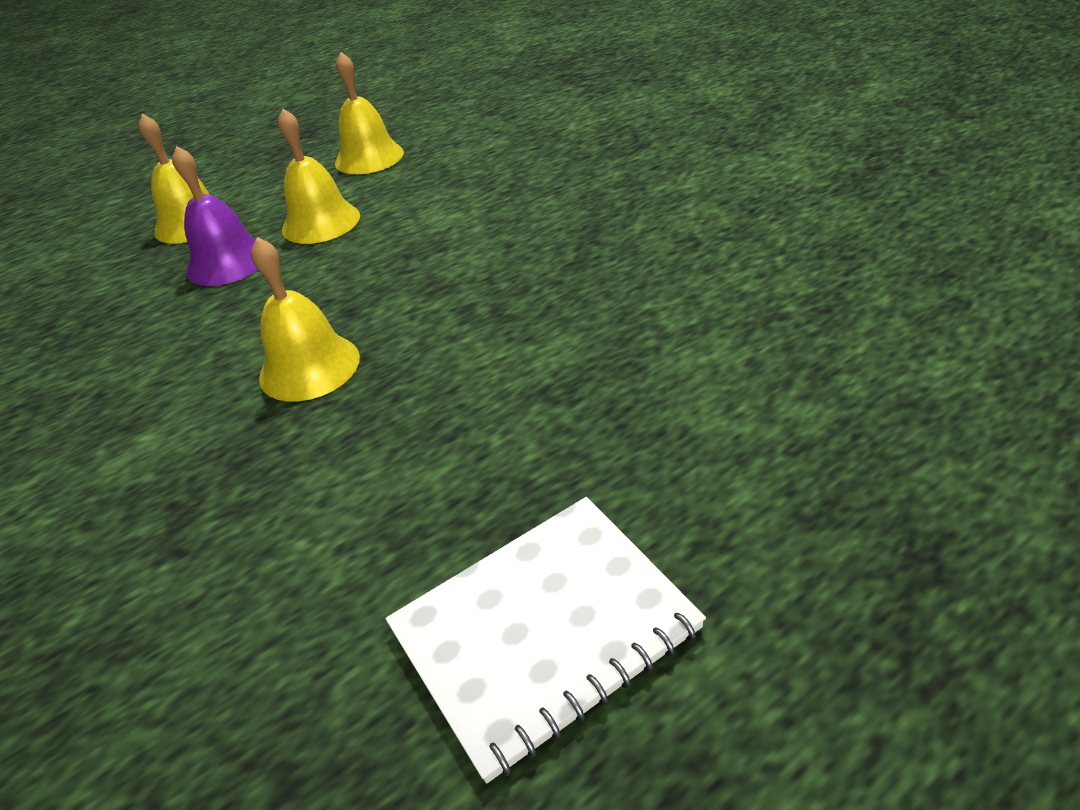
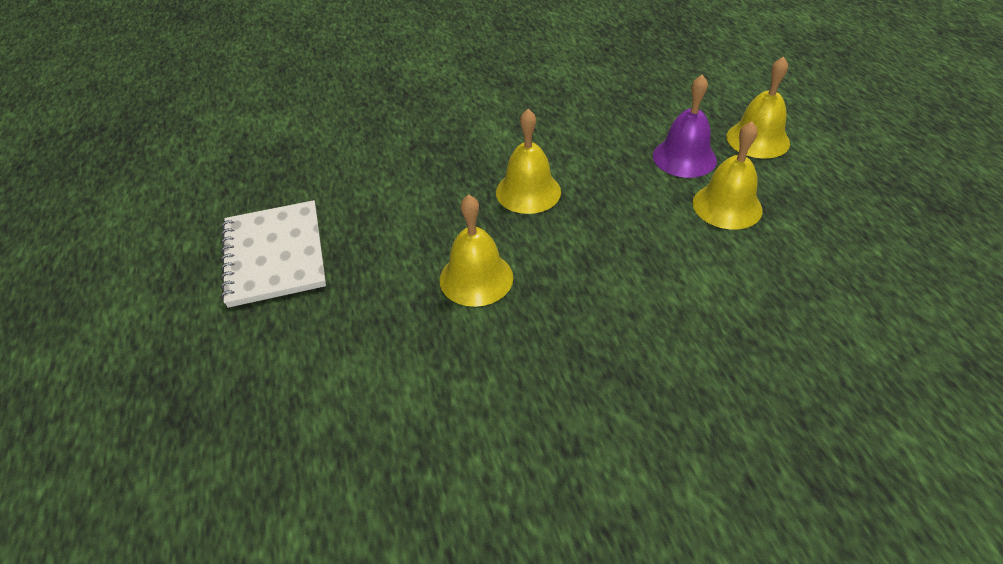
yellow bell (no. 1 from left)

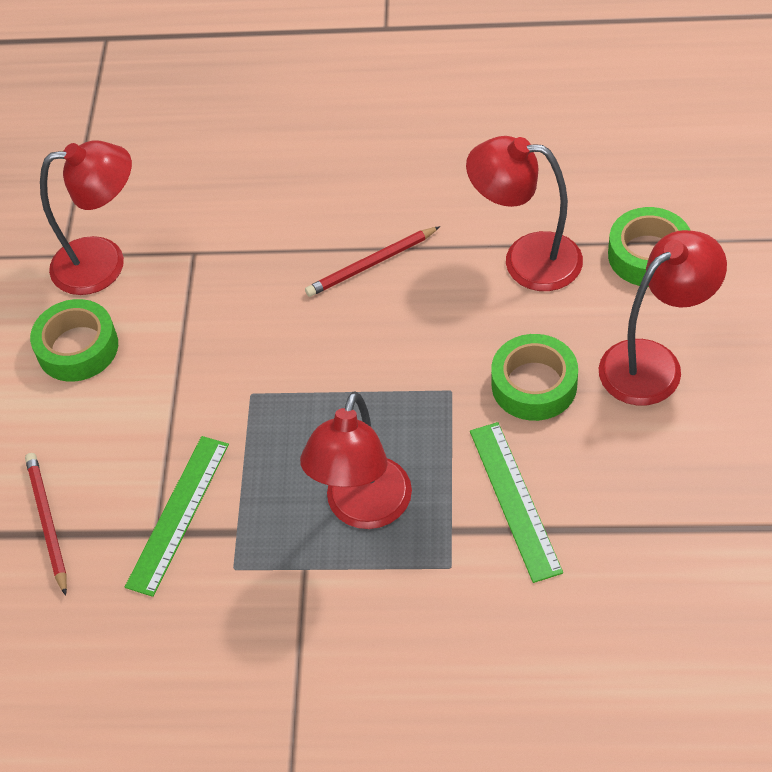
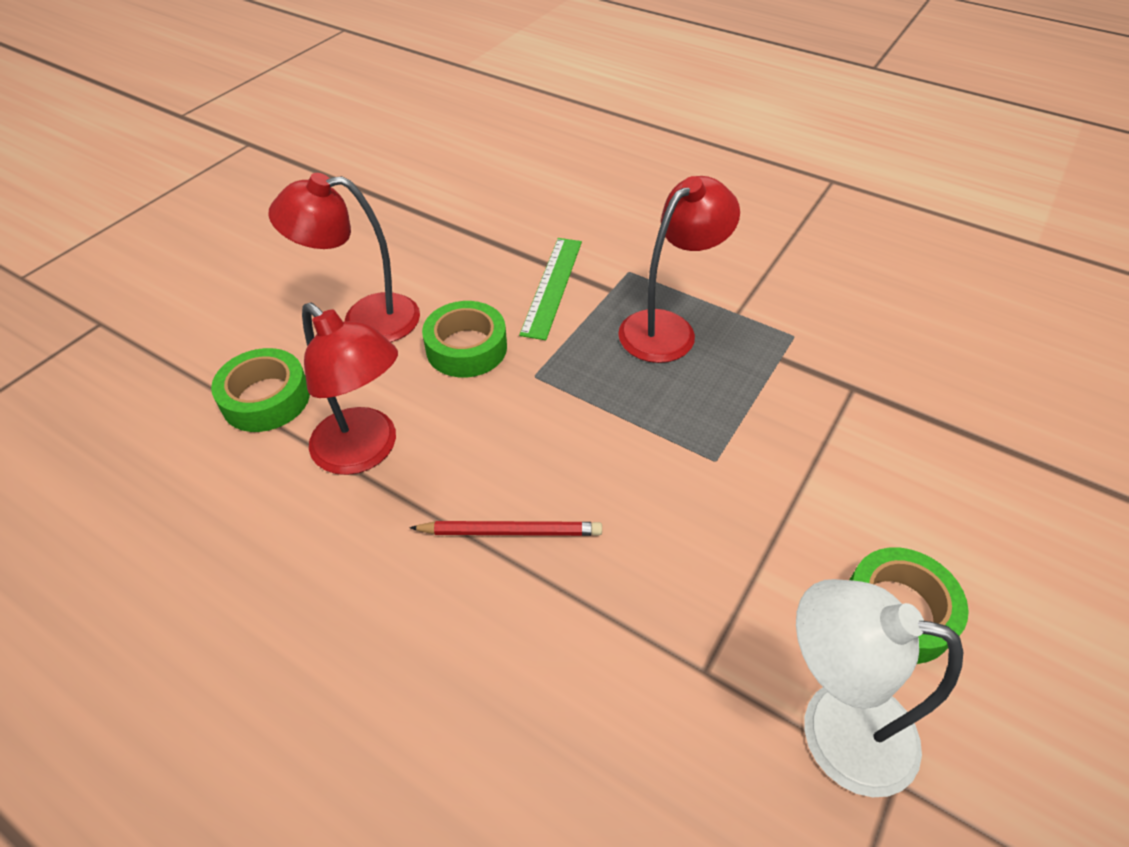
red pencil (no. 1 from left in the first image)
white lamp
green ruler (no. 1 from left in the first image)

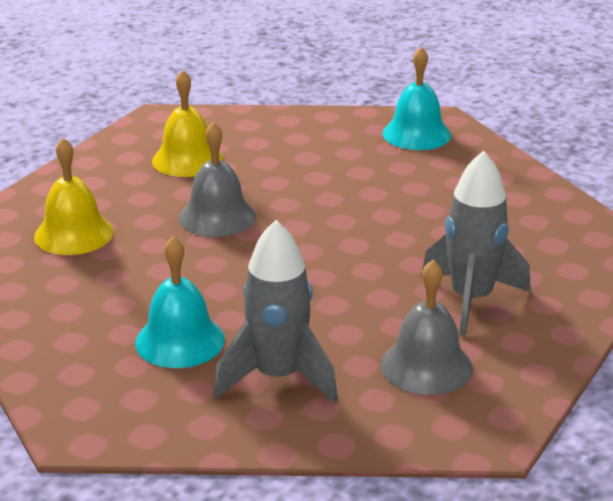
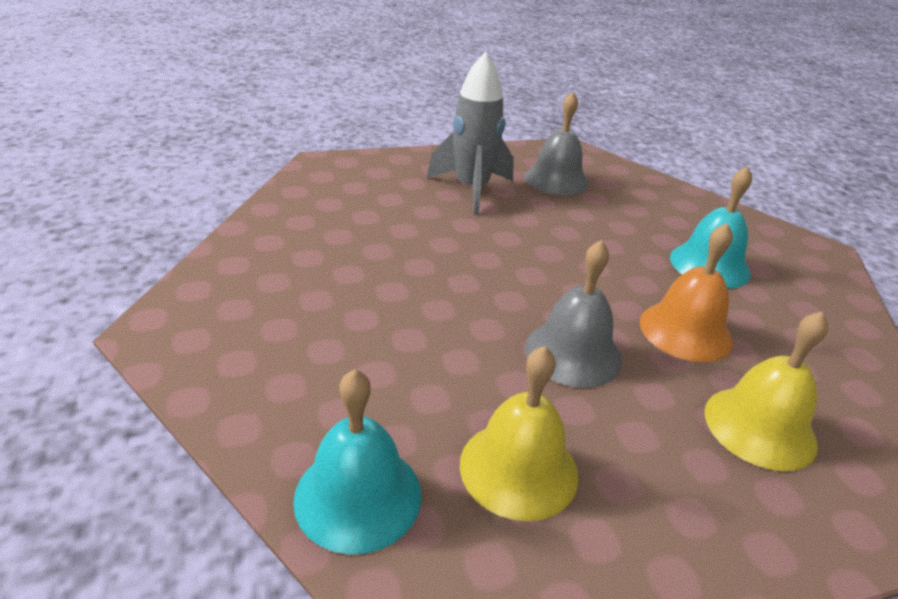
grey rocket (no. 1 from left in the first image)
turquoise bell (no. 1 from left)
orange bell

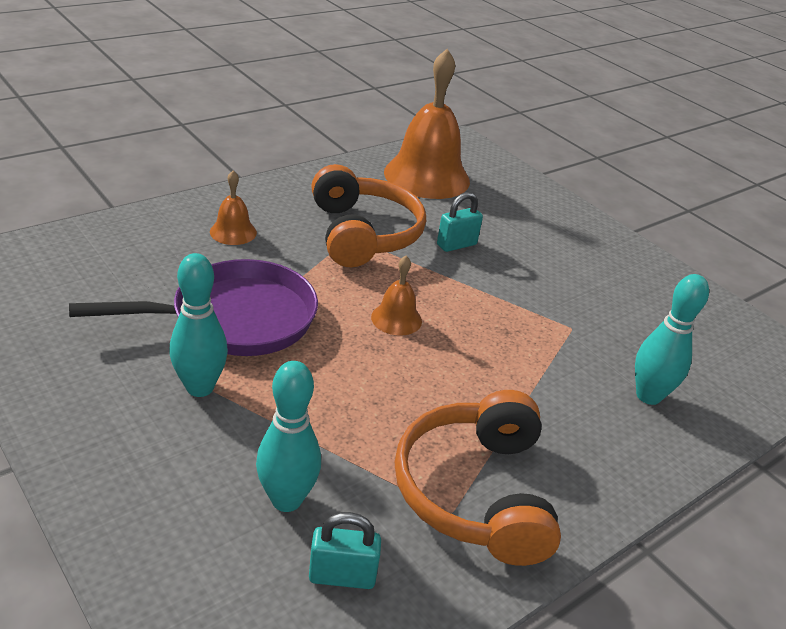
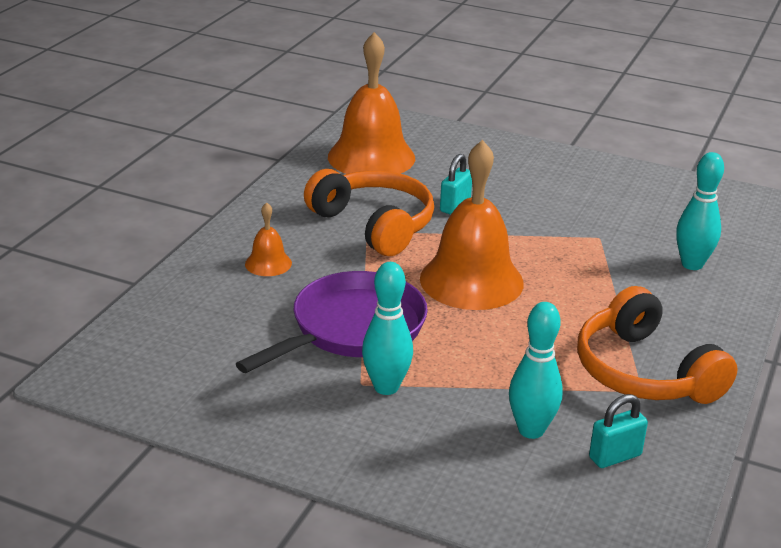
orange bell (no. 3 from left)

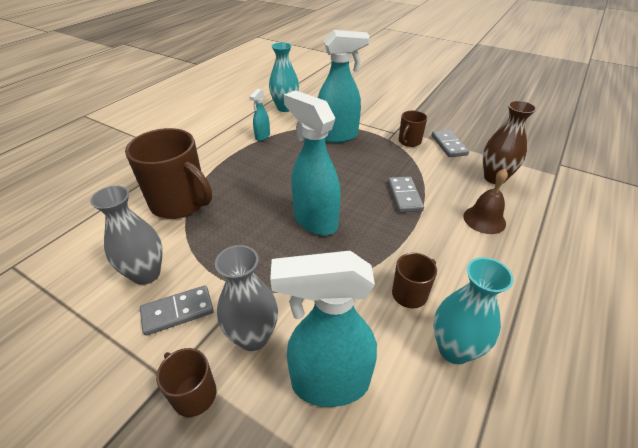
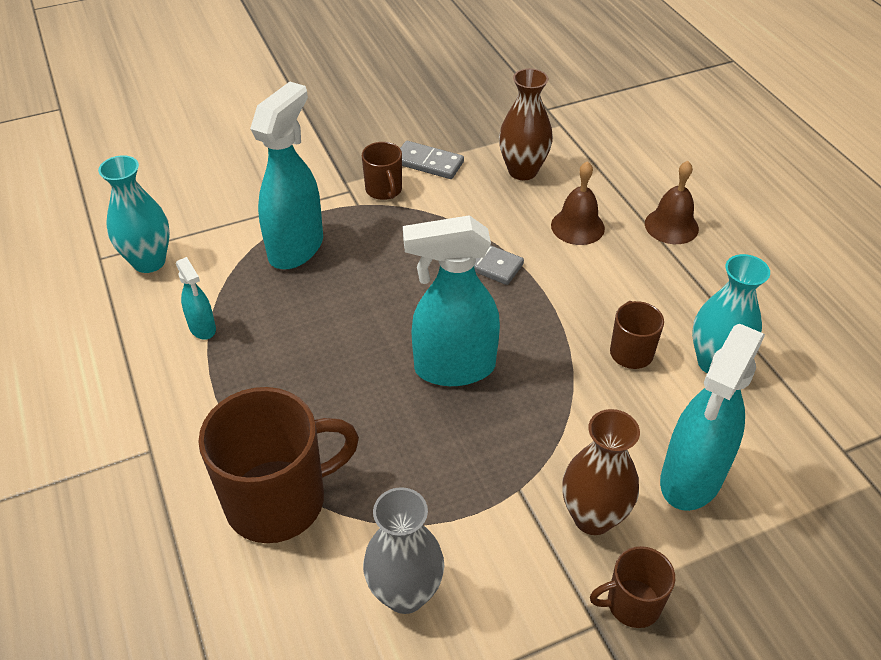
grey domino (no. 1 from left in the first image)
brown vase (no. 2 from left)
brown bell (no. 2 from left)

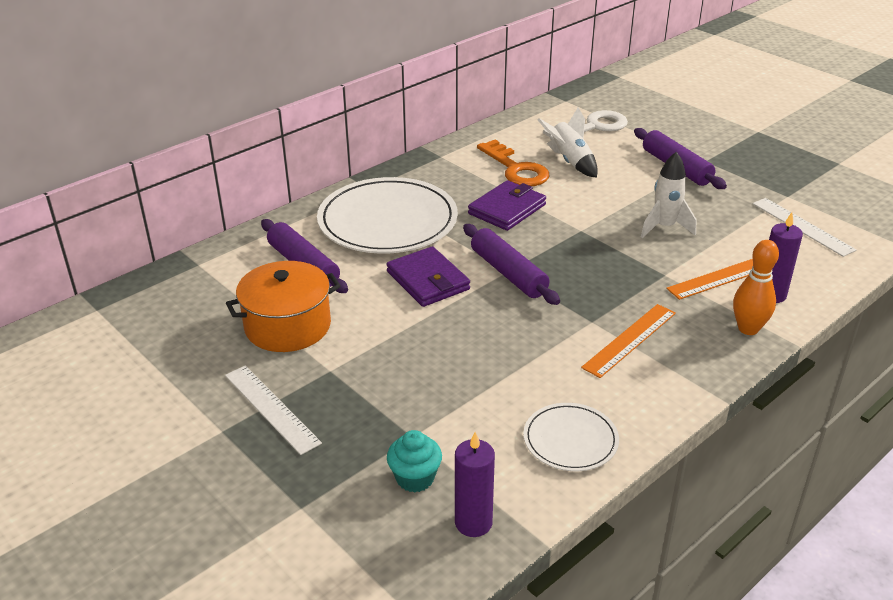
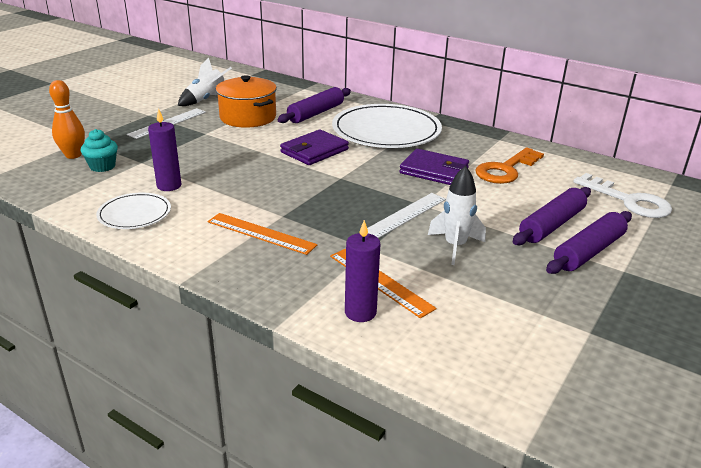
purple candle (no. 1 from left)
purple rolling pin (no. 2 from left)
white rocket (no. 1 from left)
orange bowling pin
white ruler (no. 2 from left)

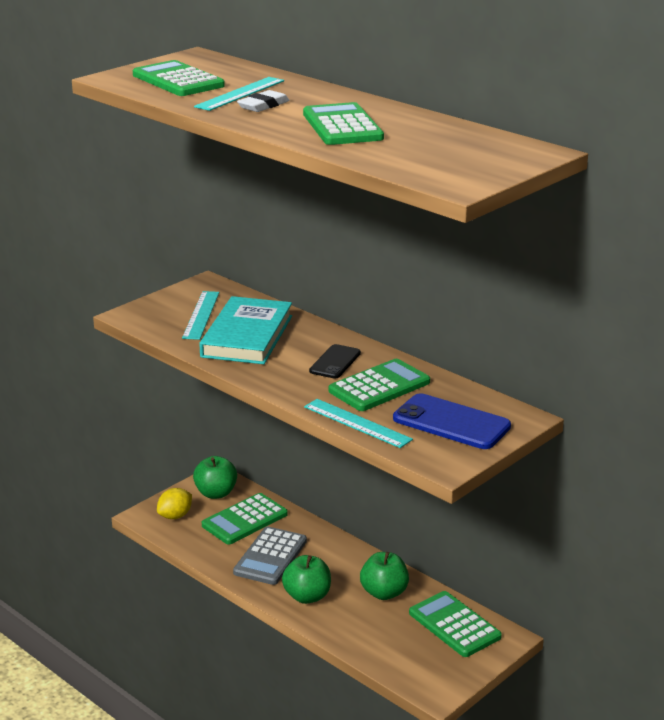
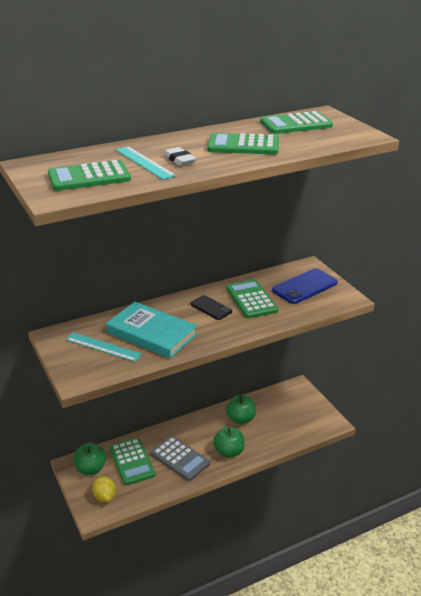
turquoise ruler (no. 3 from left in the first image)
green calculator (no. 5 from left)

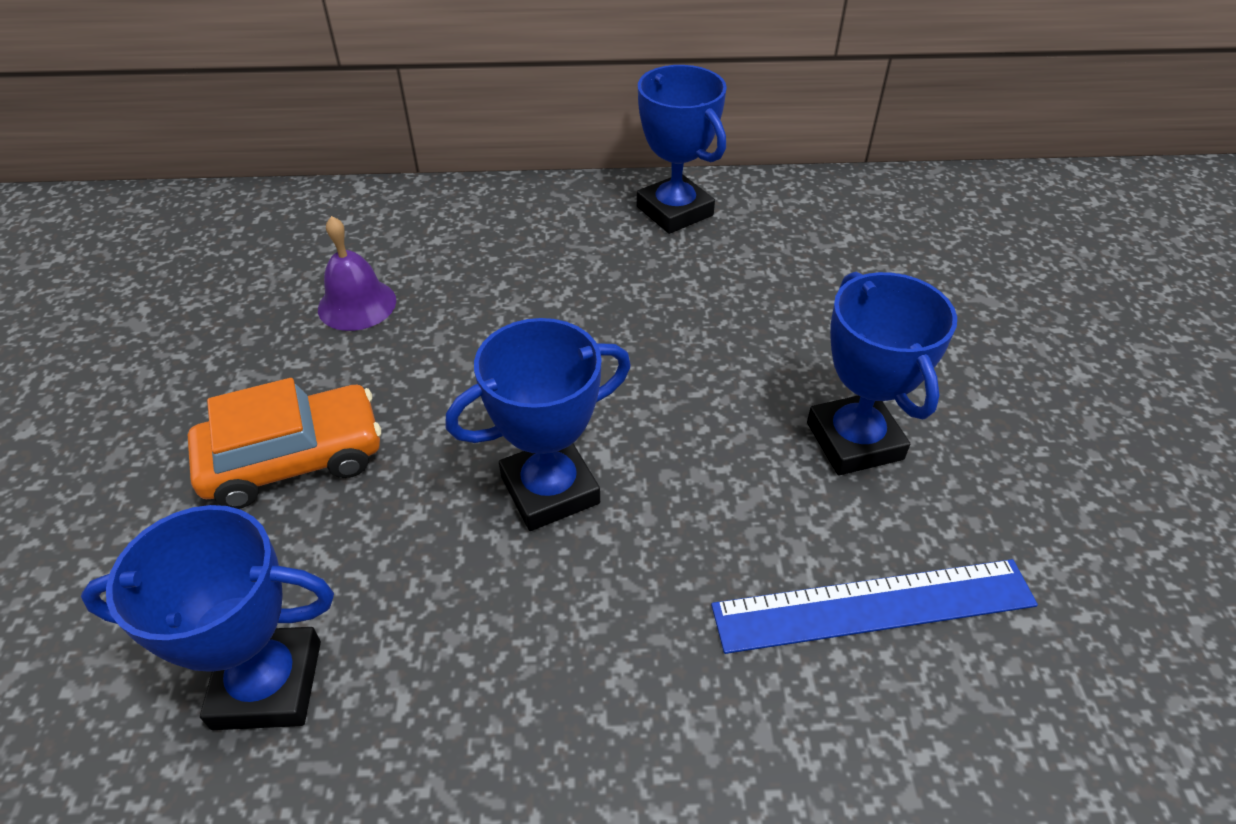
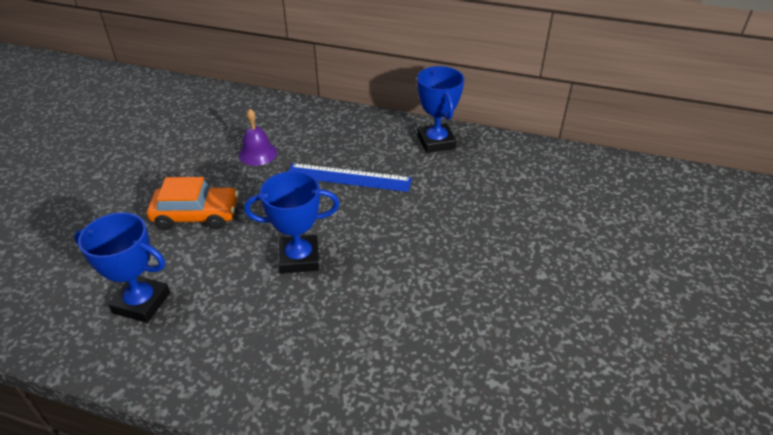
blue ruler
blue trophy (no. 4 from left in the first image)

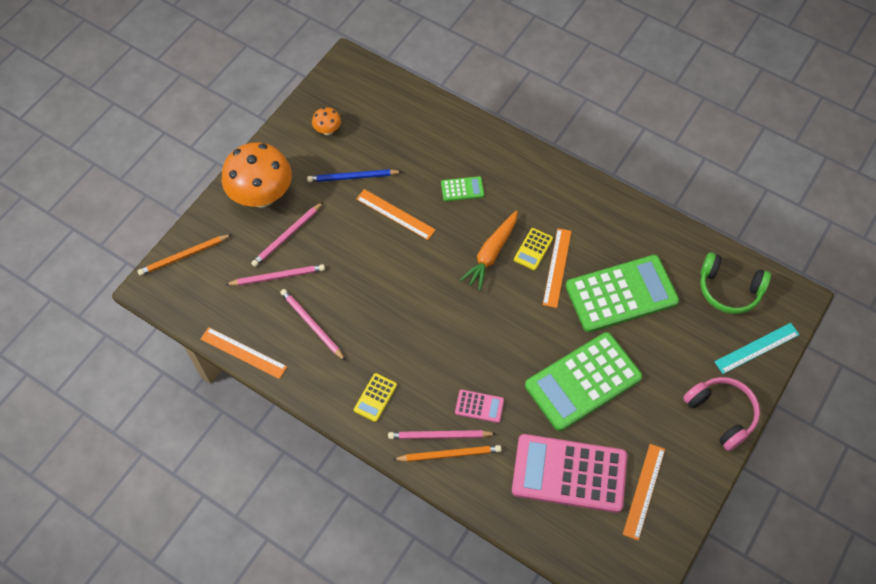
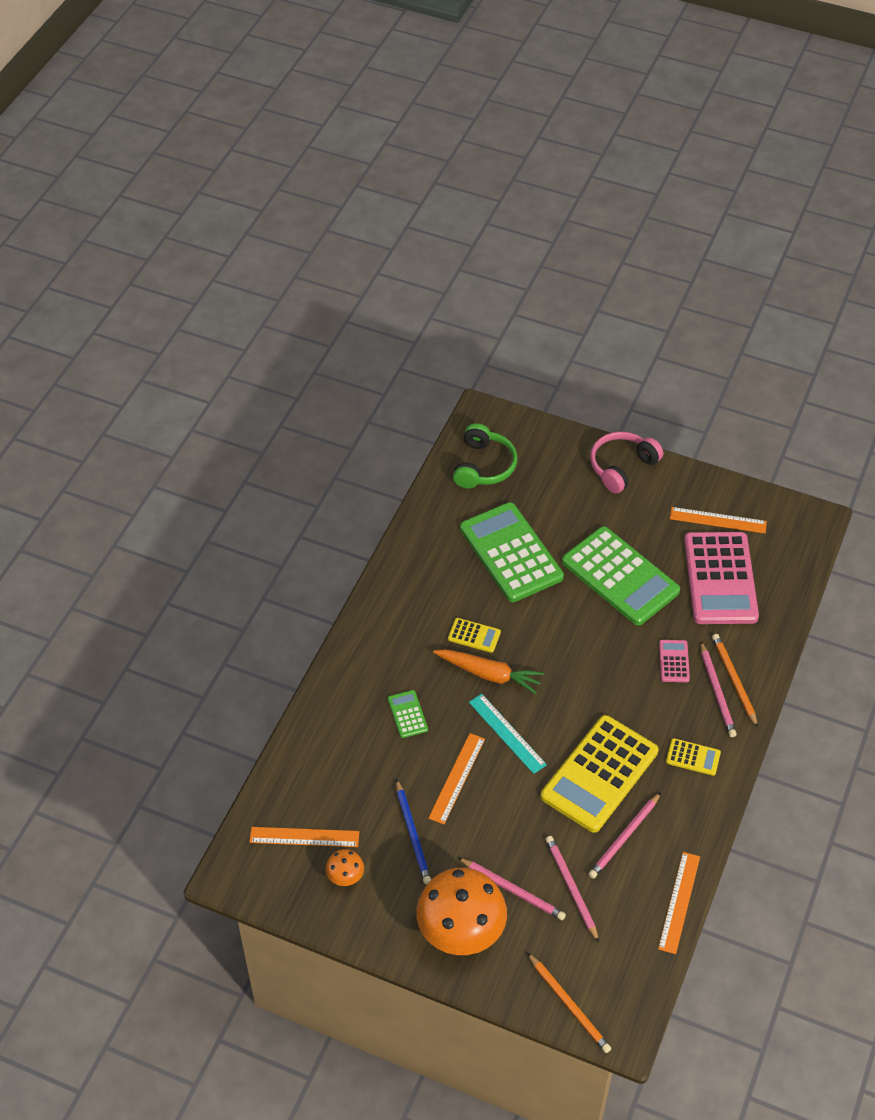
orange ruler (no. 1 from left)
turquoise ruler
yellow calculator (no. 2 from left)

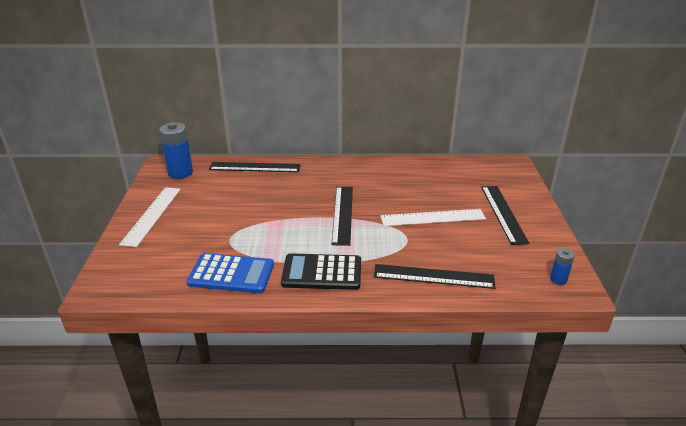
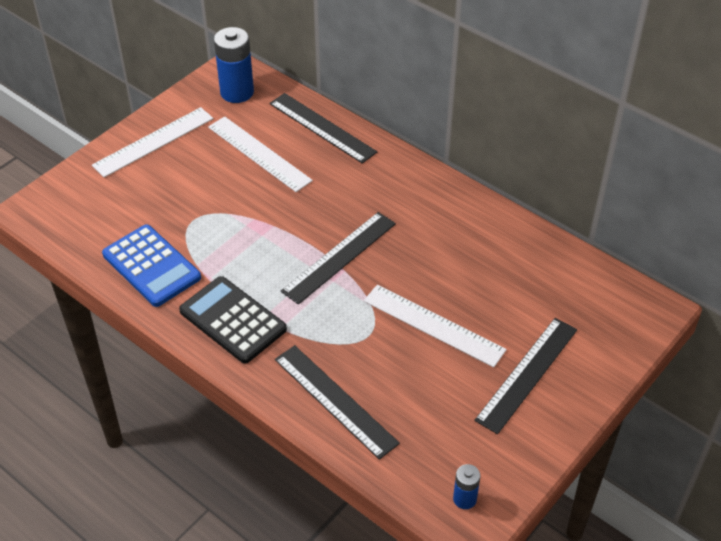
white ruler (no. 2 from left)

